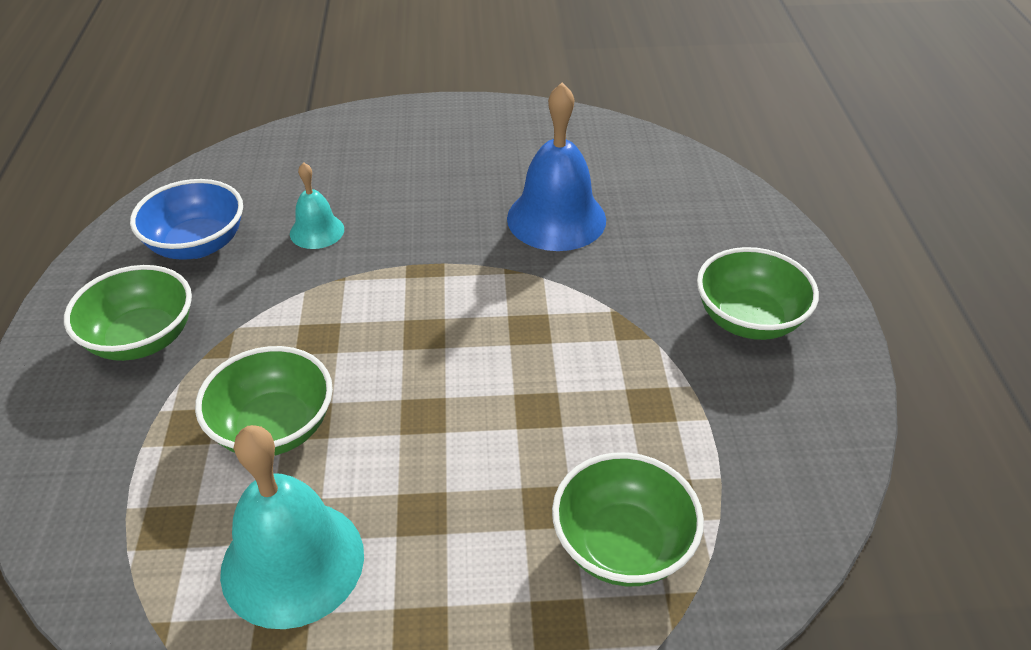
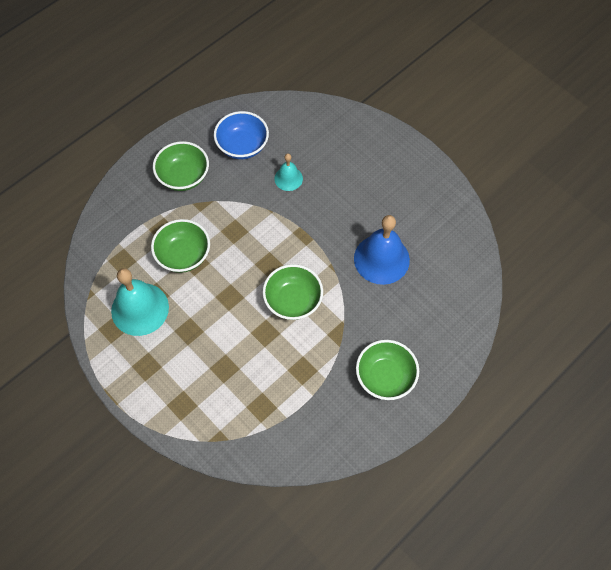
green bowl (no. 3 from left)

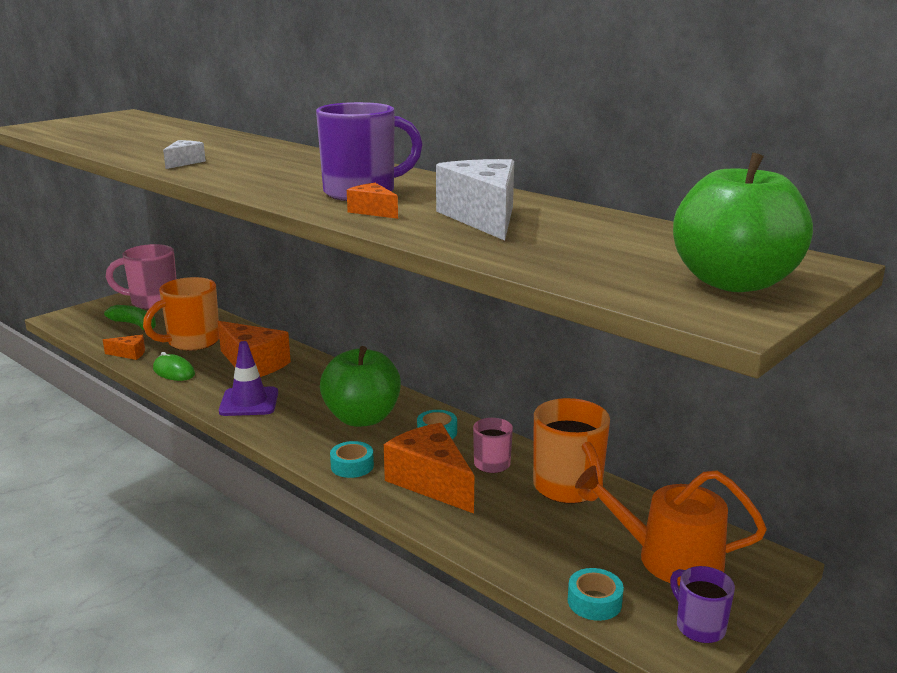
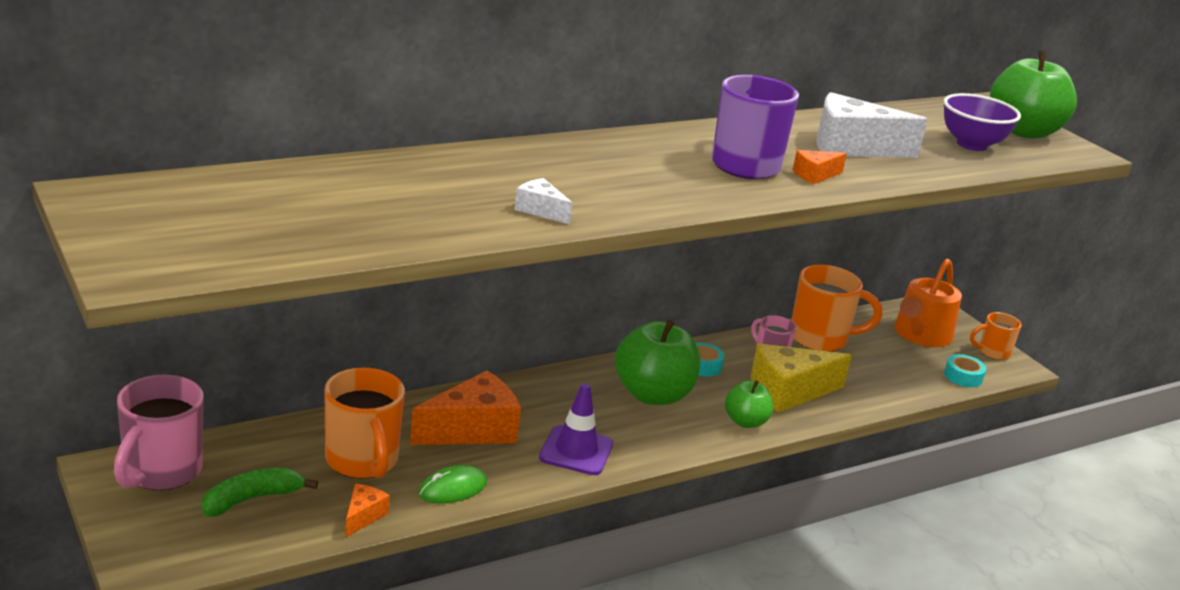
green apple (no. 2 from left)
yellow cheese
orange mug (no. 3 from left)
purple bowl

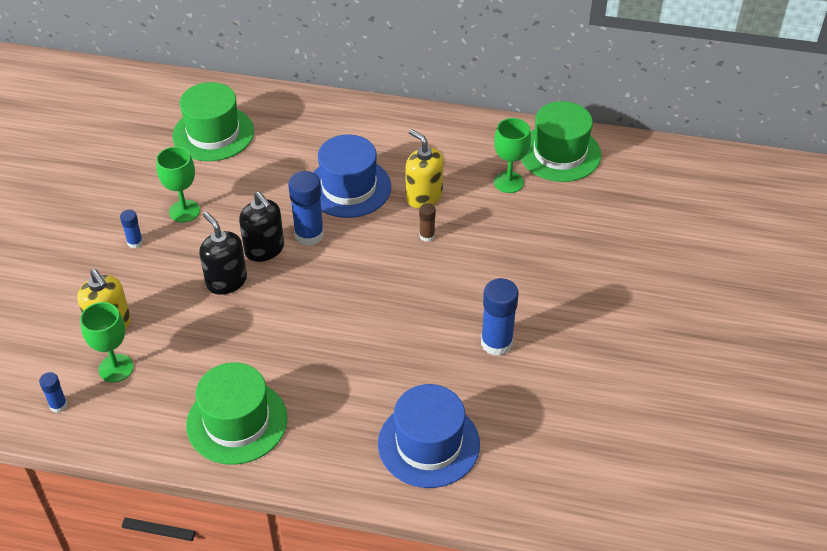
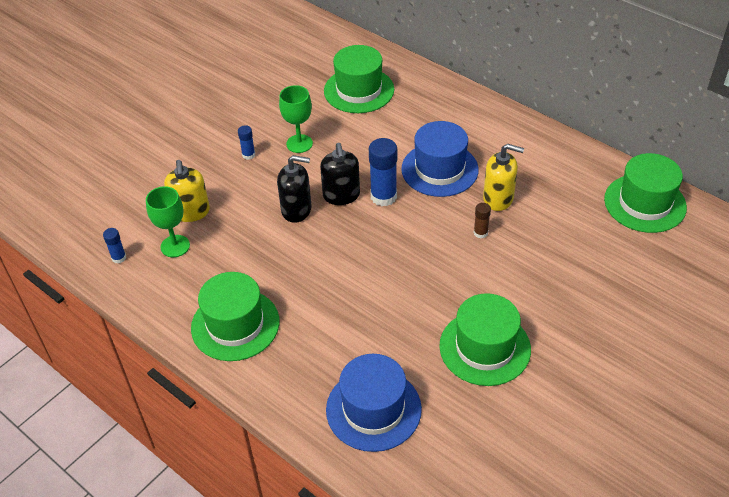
black soap dispenser (no. 1 from left)
yellow soap dispenser (no. 2 from left)
green hat (no. 3 from left)
green goblet (no. 3 from left in the first image)

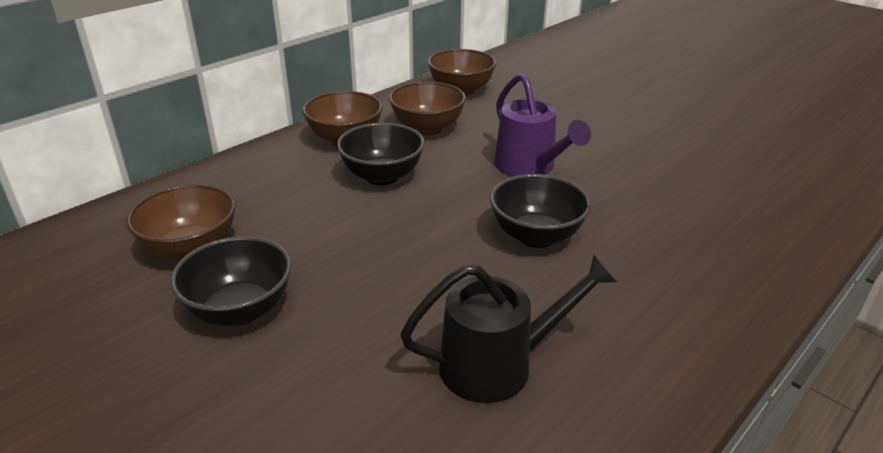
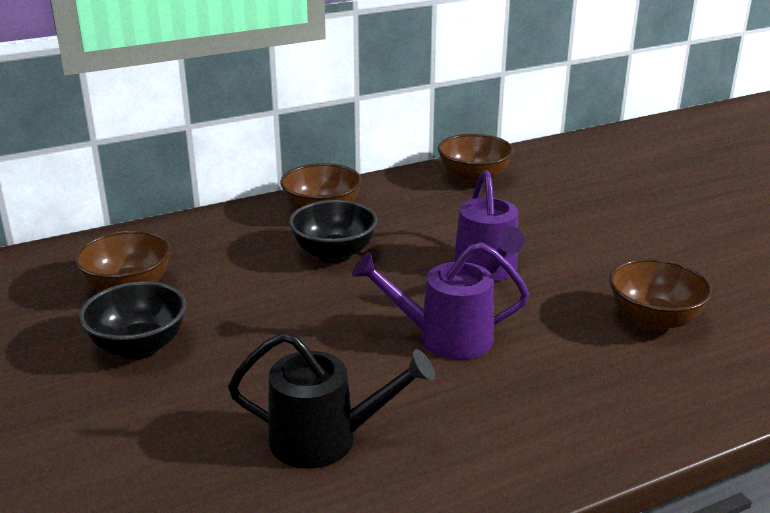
brown bowl (no. 4 from left)
purple watering can (no. 1 from left)

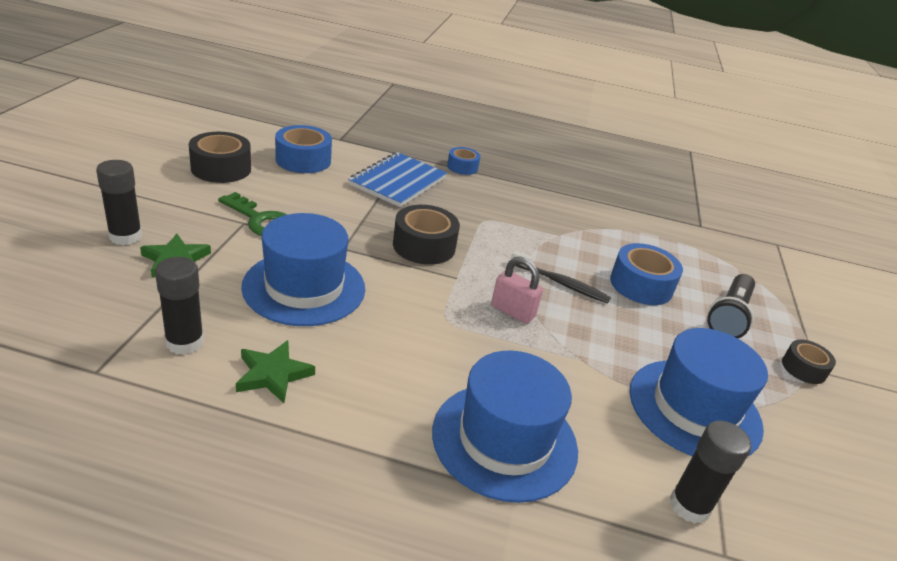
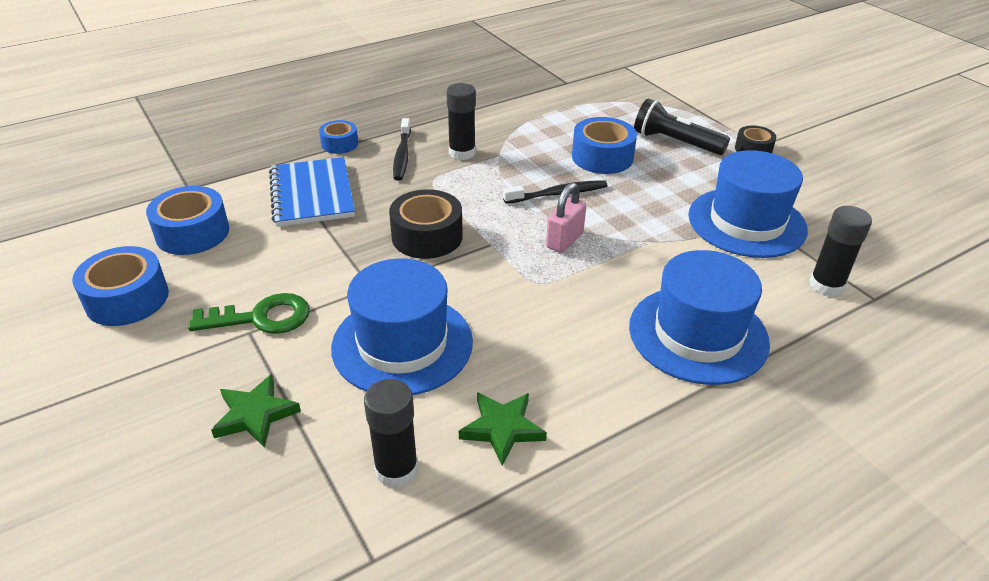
black glue stick (no. 2 from left)
blue tape (no. 1 from left)
pink padlock
black flashlight
black toothbrush (no. 1 from left)

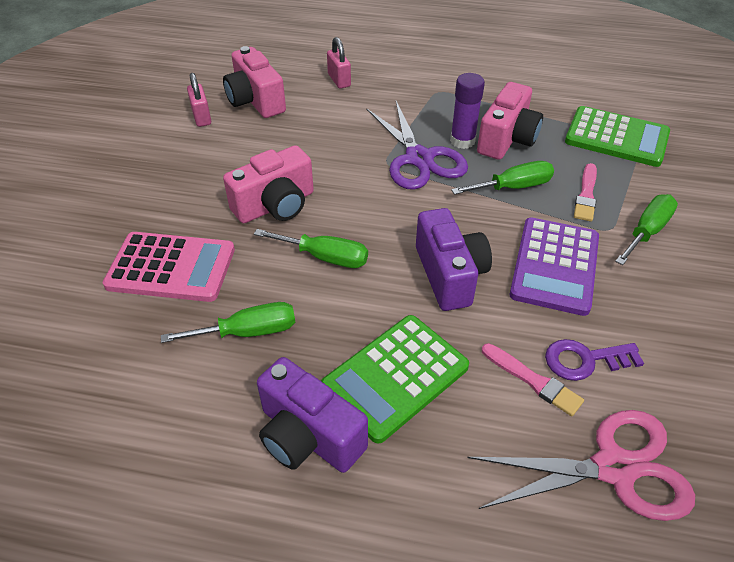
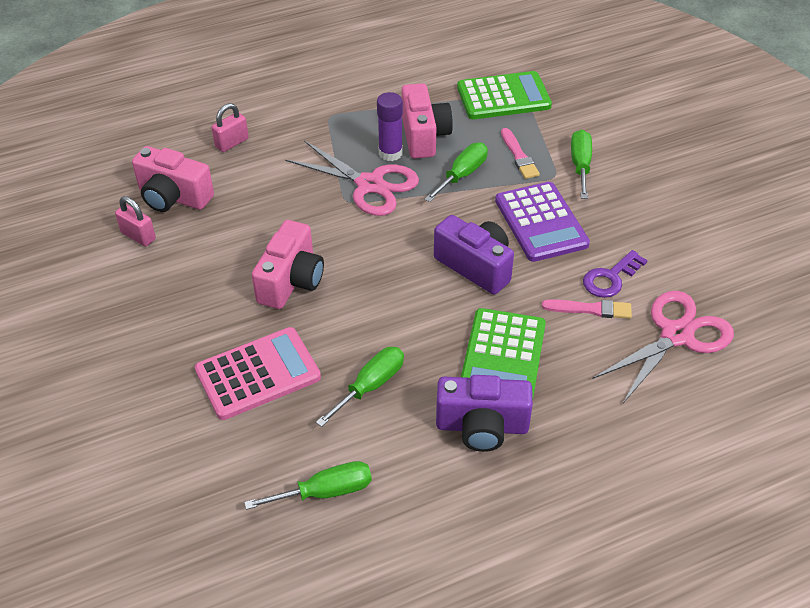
green screwdriver (no. 1 from left)
pink padlock (no. 2 from left)
pink scissors (no. 1 from left)

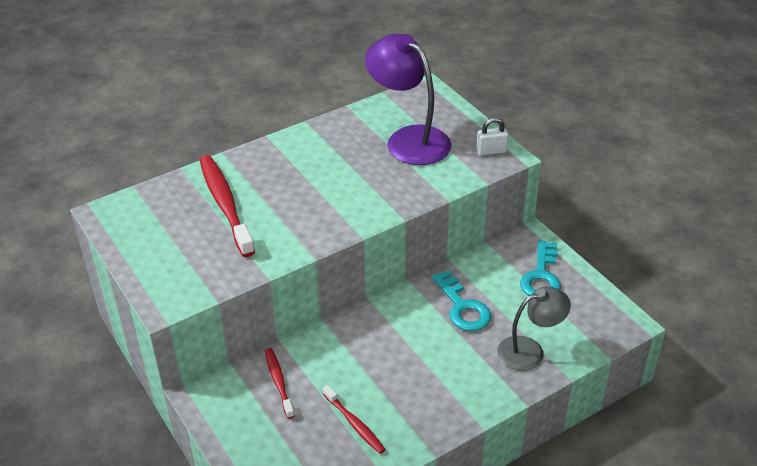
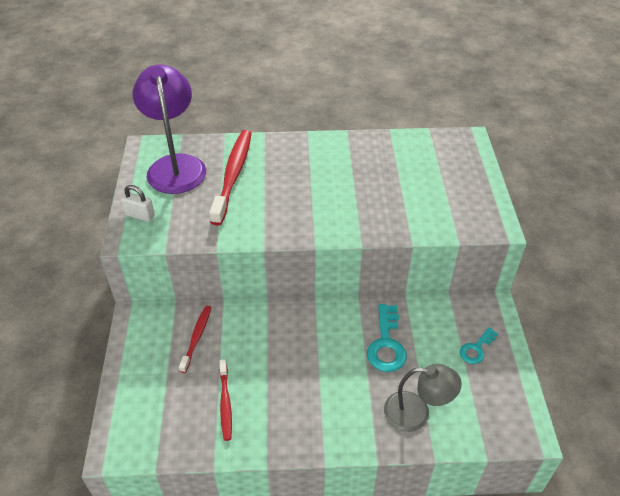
purple lamp
white padlock
turquoise key (no. 2 from left)

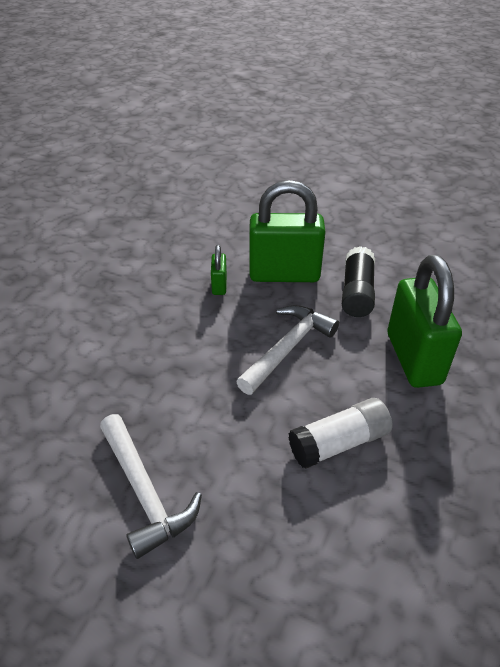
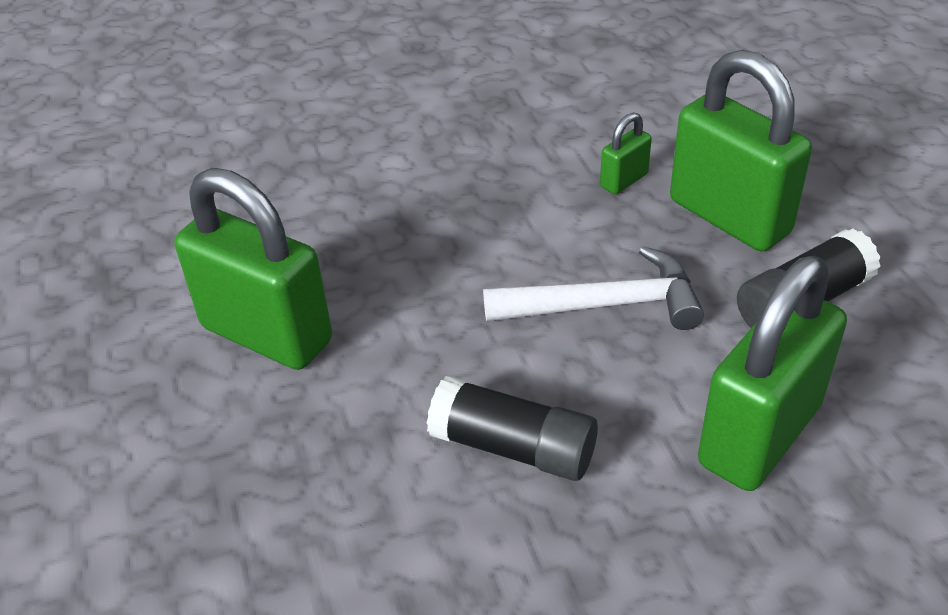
green padlock (no. 1 from left)
black glue stick (no. 1 from left)

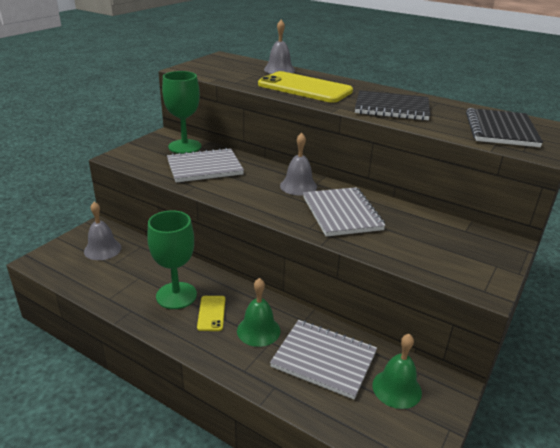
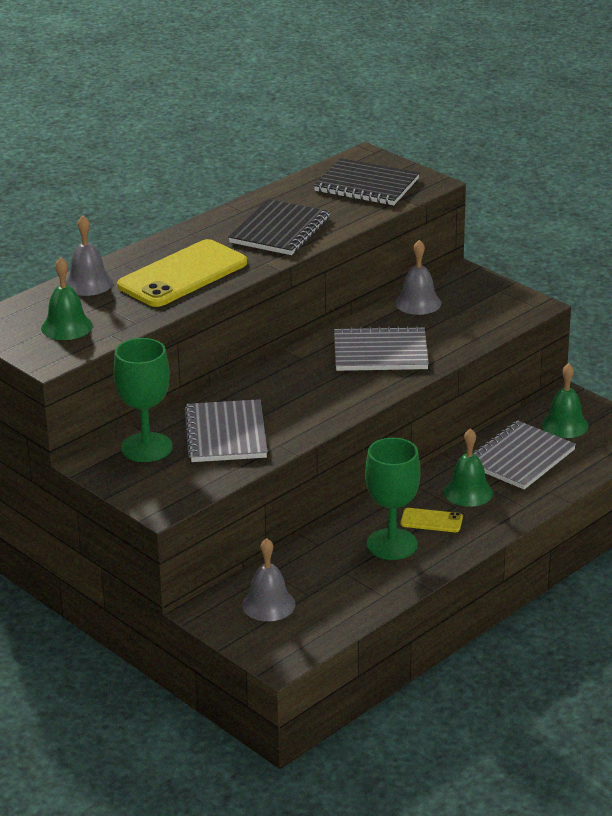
grey bell (no. 3 from left)
green bell (no. 1 from left)

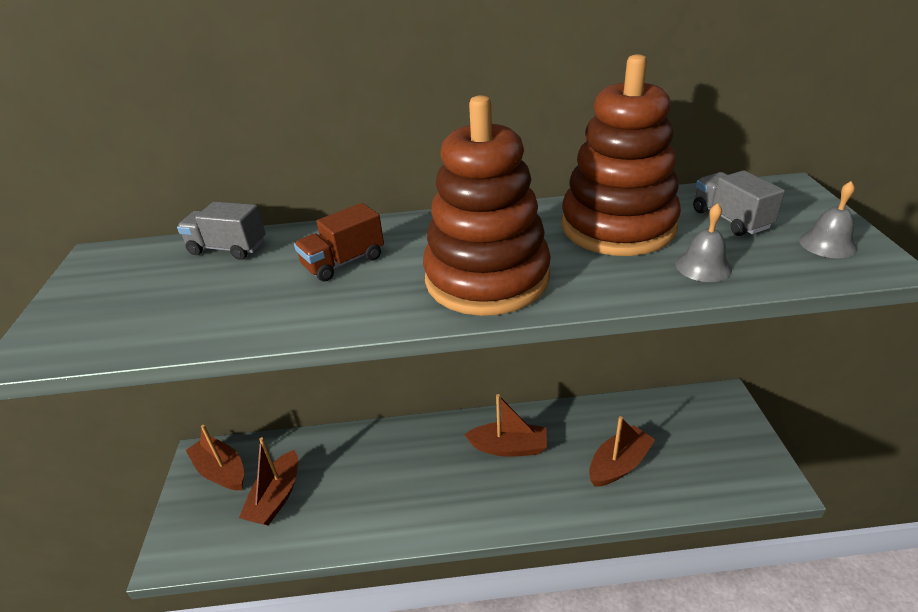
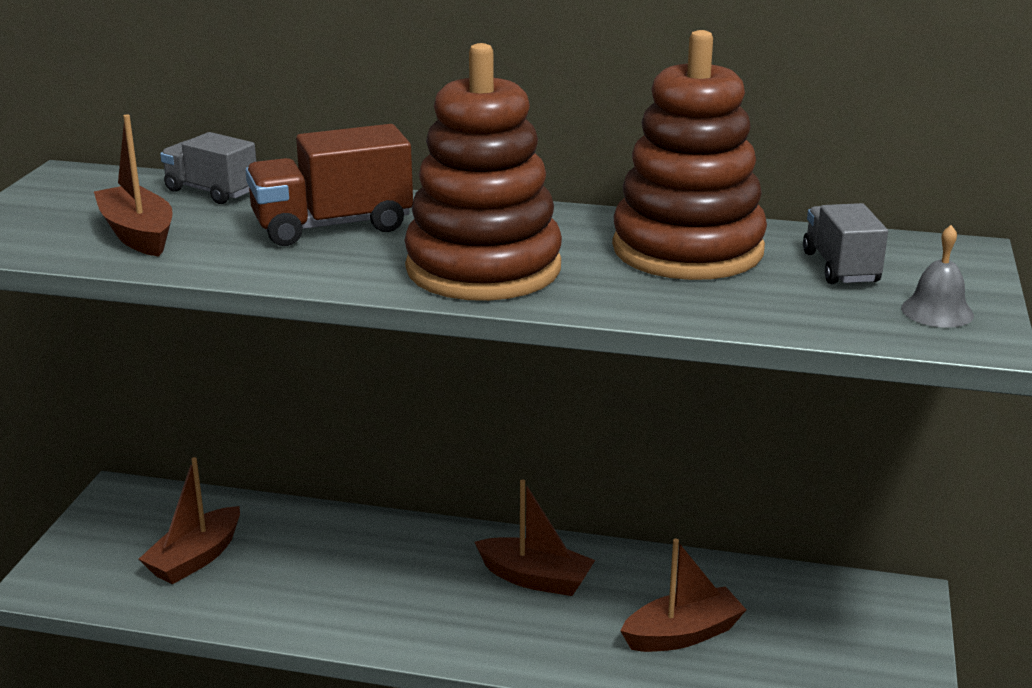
brown boat (no. 1 from left)
brown truck
grey bell (no. 1 from left in the first image)

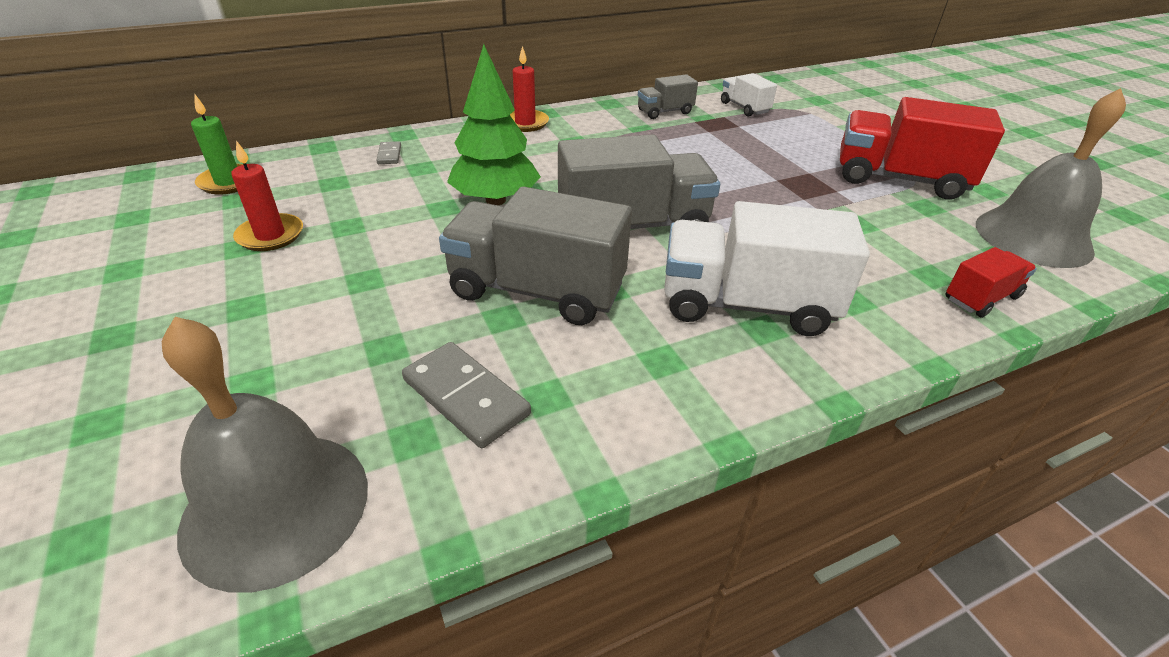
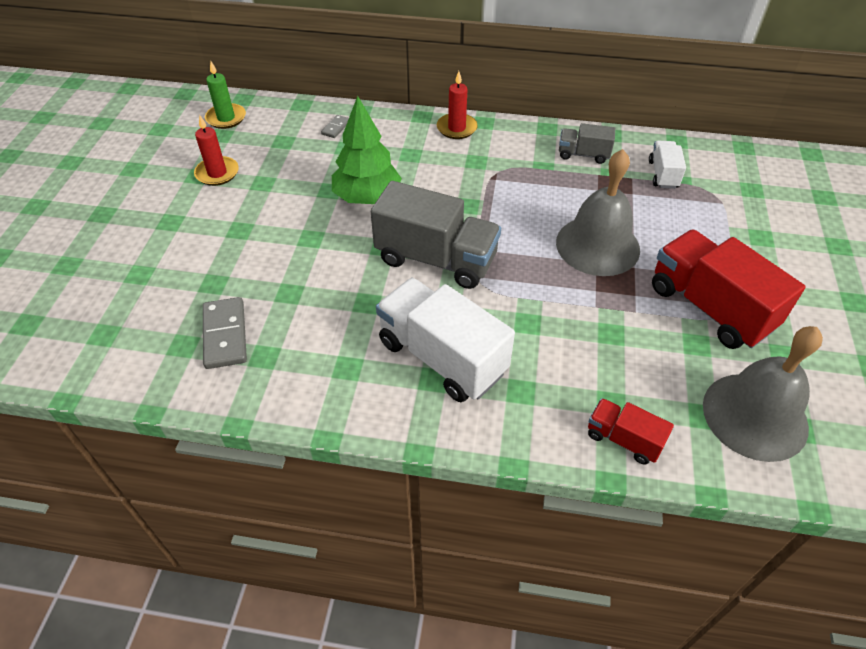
grey bell (no. 1 from left)
grey truck (no. 1 from left in the first image)
red truck (no. 1 from left)

